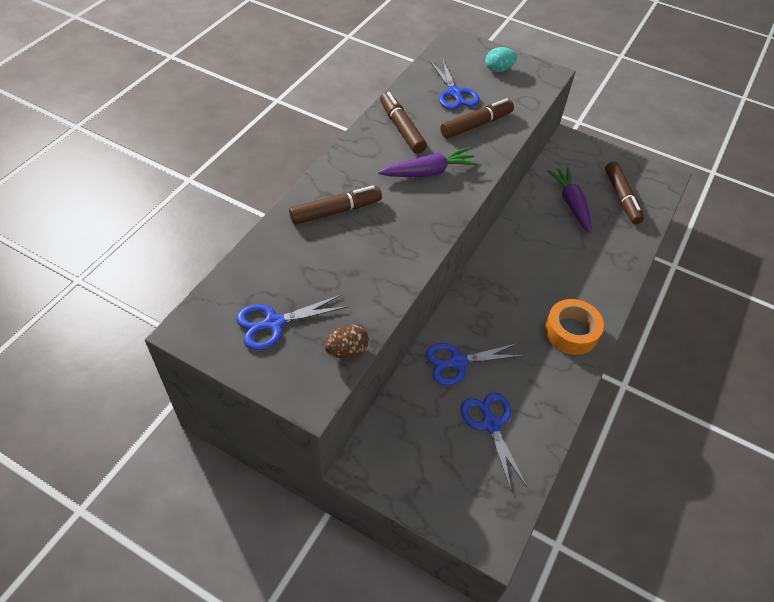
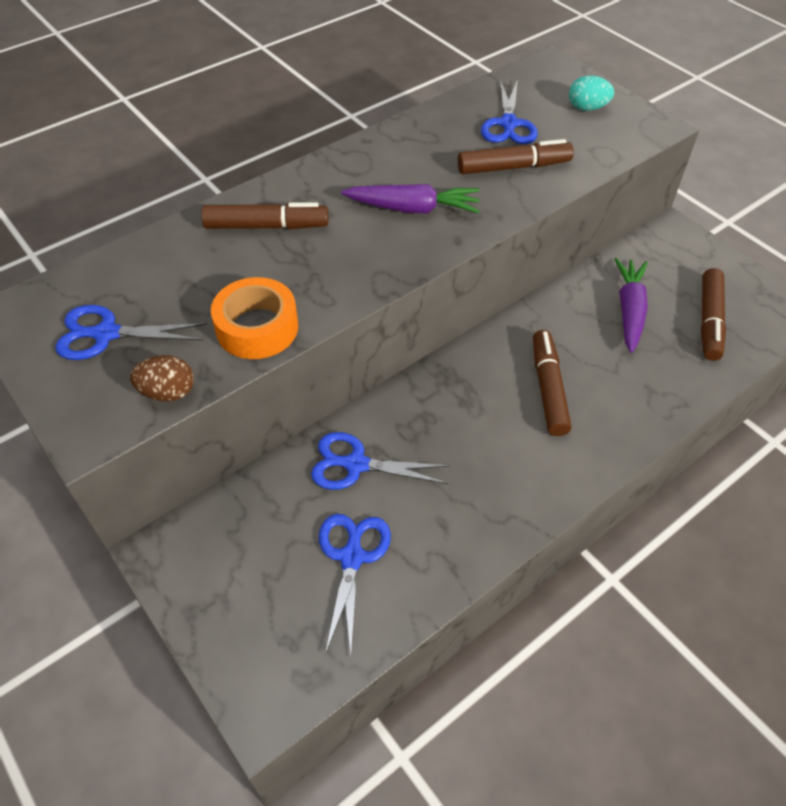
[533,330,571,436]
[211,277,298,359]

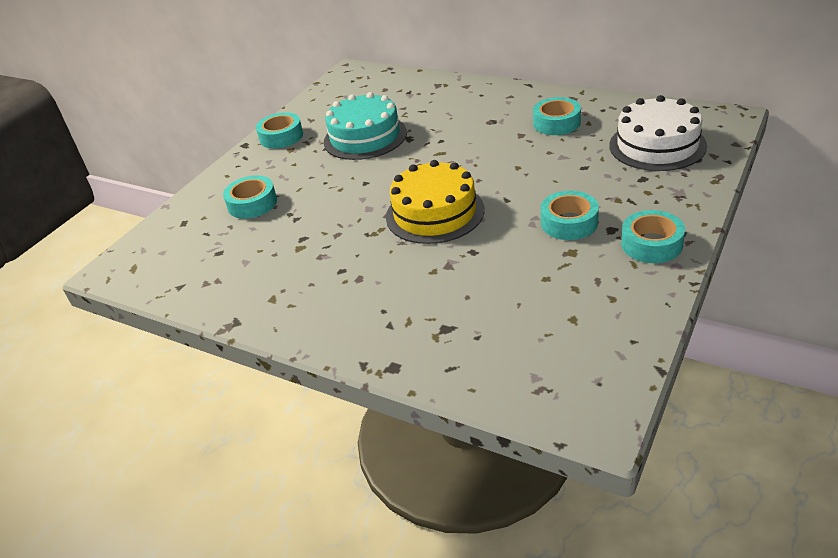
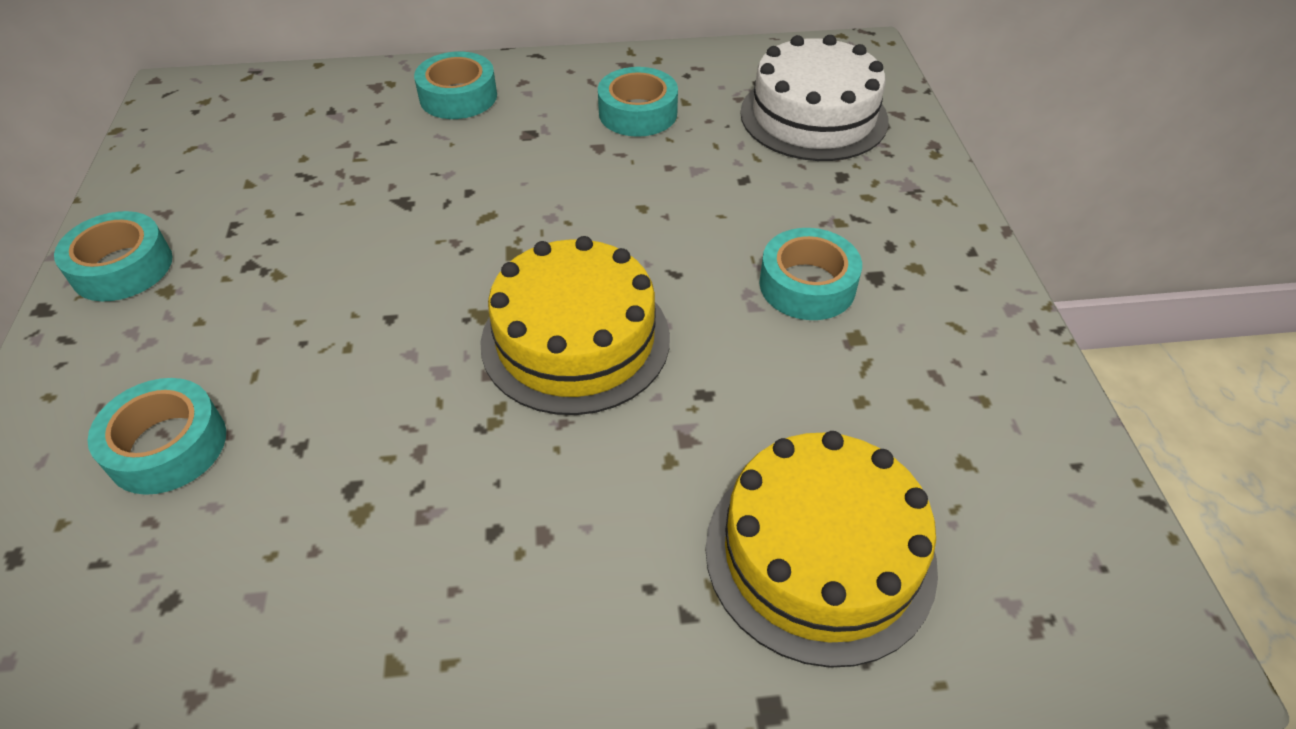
[324,92,407,160] (first image)
[414,52,497,119]
[705,431,938,668]

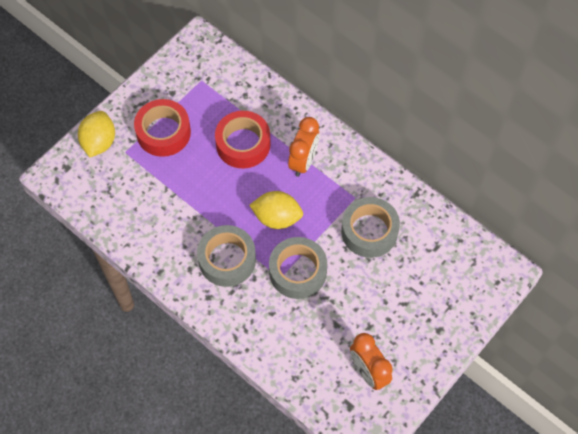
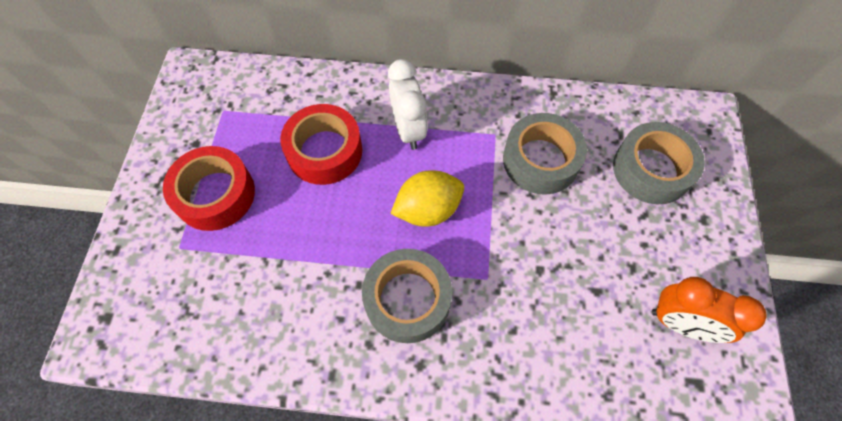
[78,111,115,157] (first image)
[388,59,428,150]
[613,122,705,204]

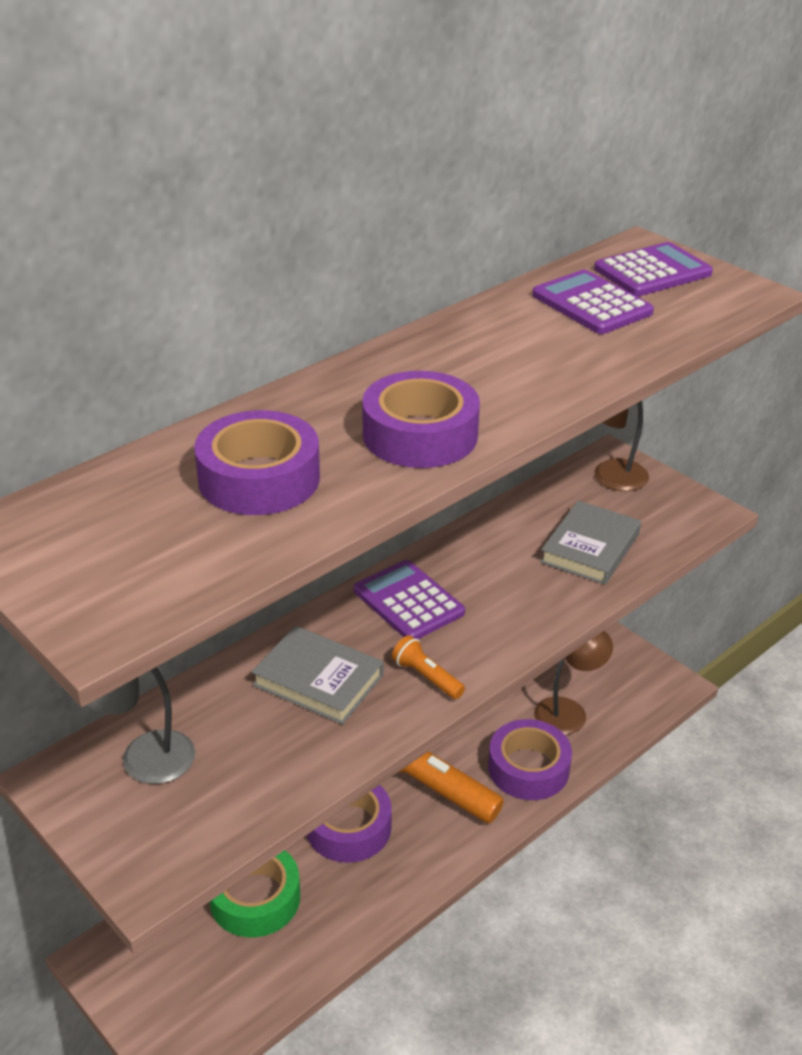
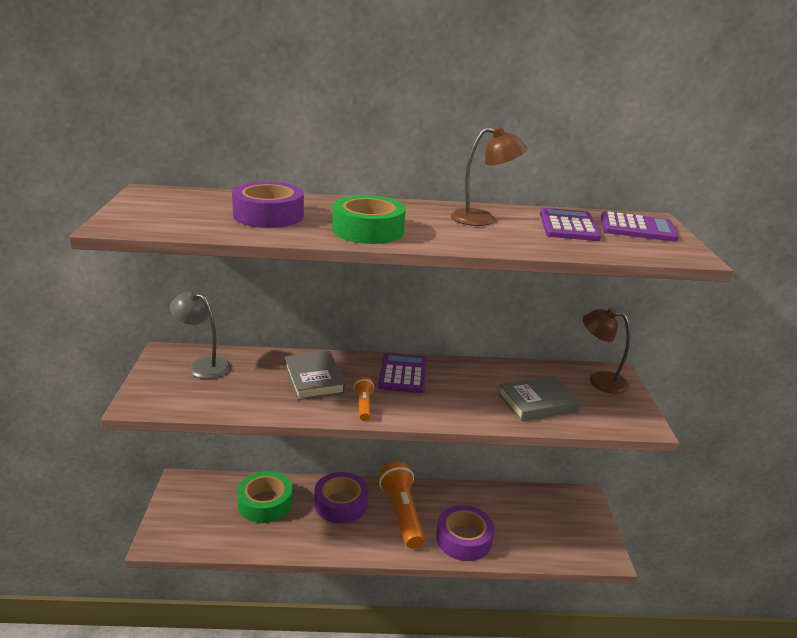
[332,195,406,244]
[451,127,527,226]

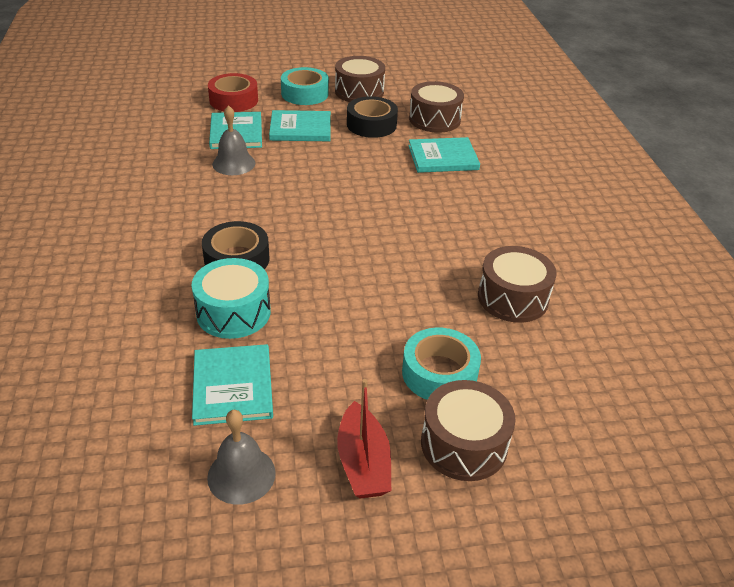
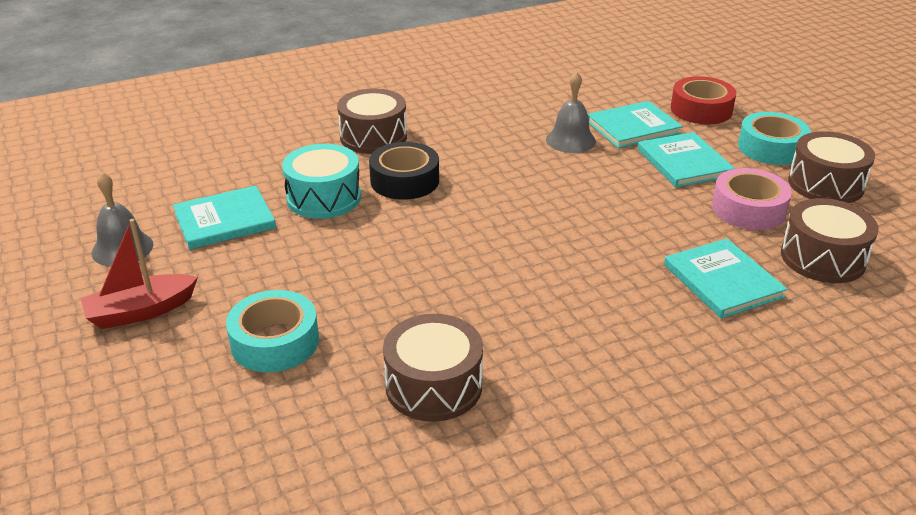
[712,168,792,230]
[337,89,407,154]

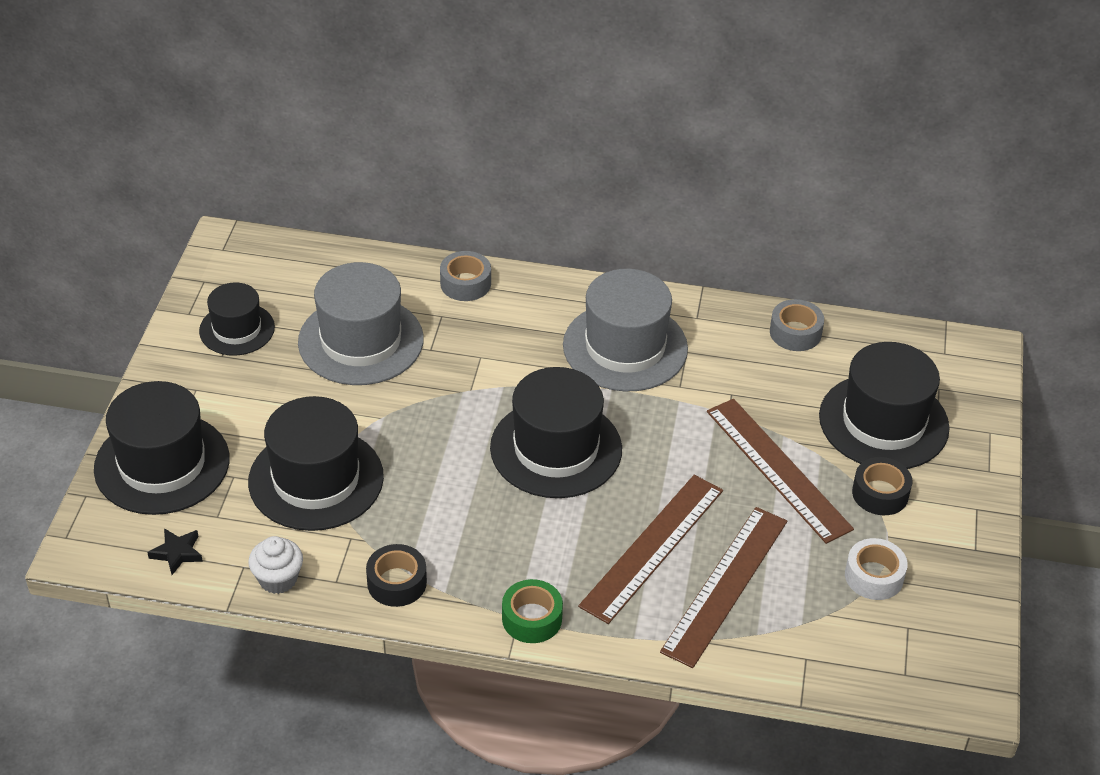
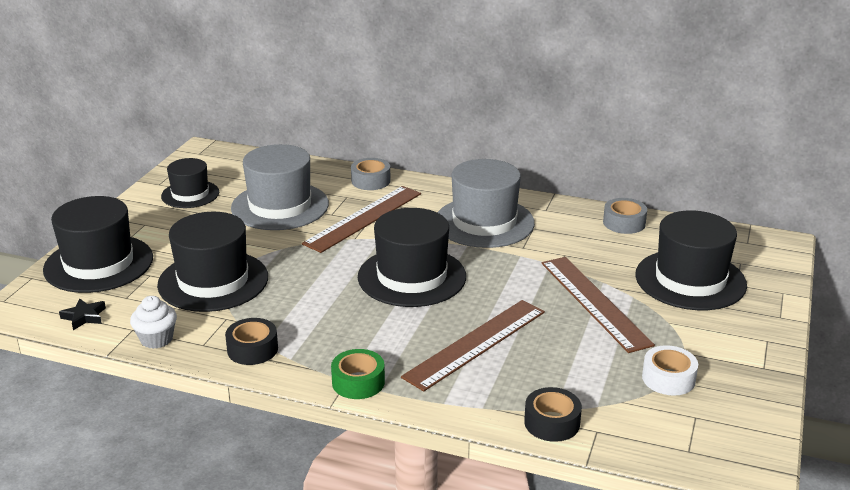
[524,387,582,442]
[302,186,421,253]

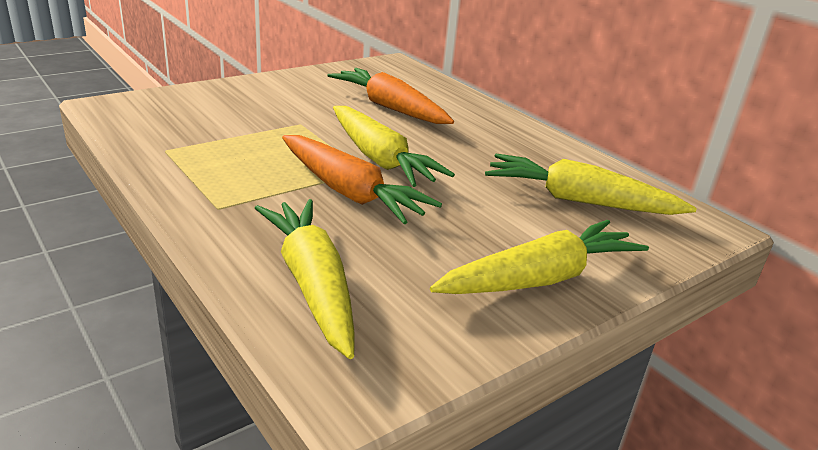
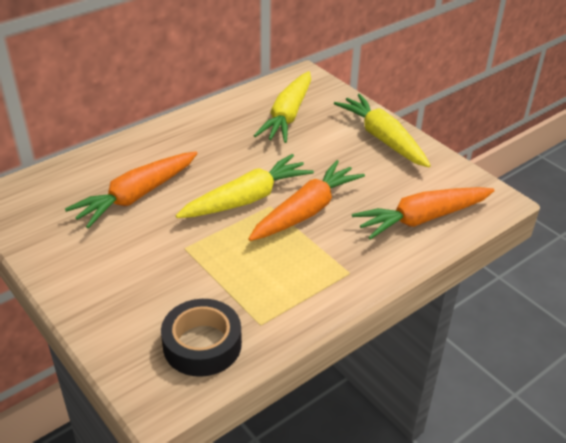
[352,187,495,240]
[161,299,242,377]

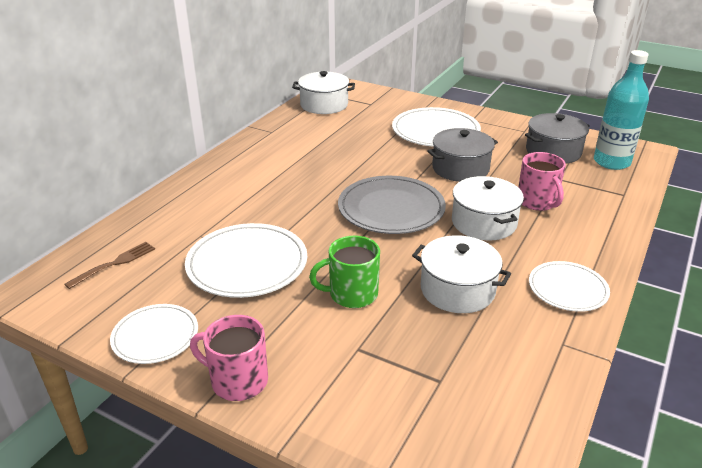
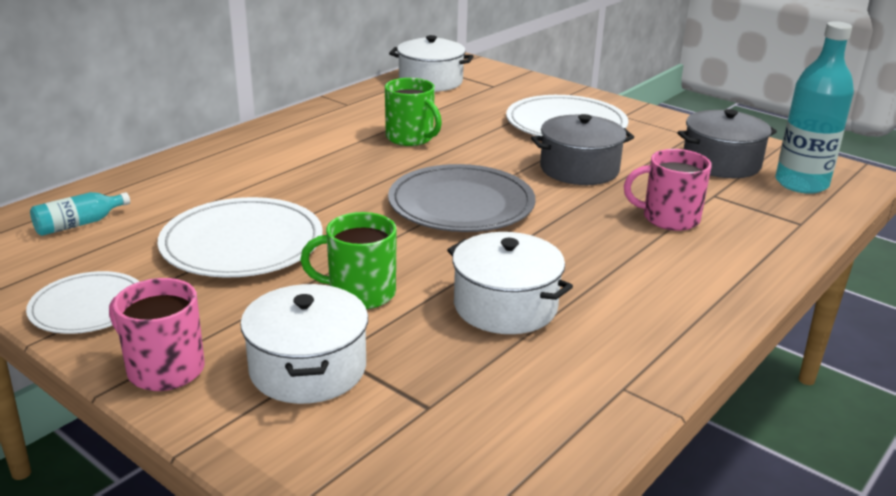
[624,149,712,231]
[240,284,368,404]
[30,192,130,236]
[529,261,610,312] (first image)
[385,78,442,146]

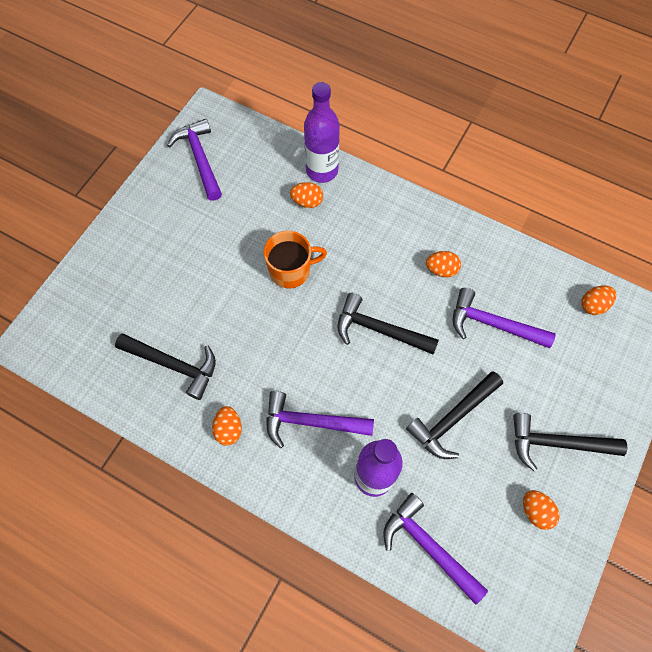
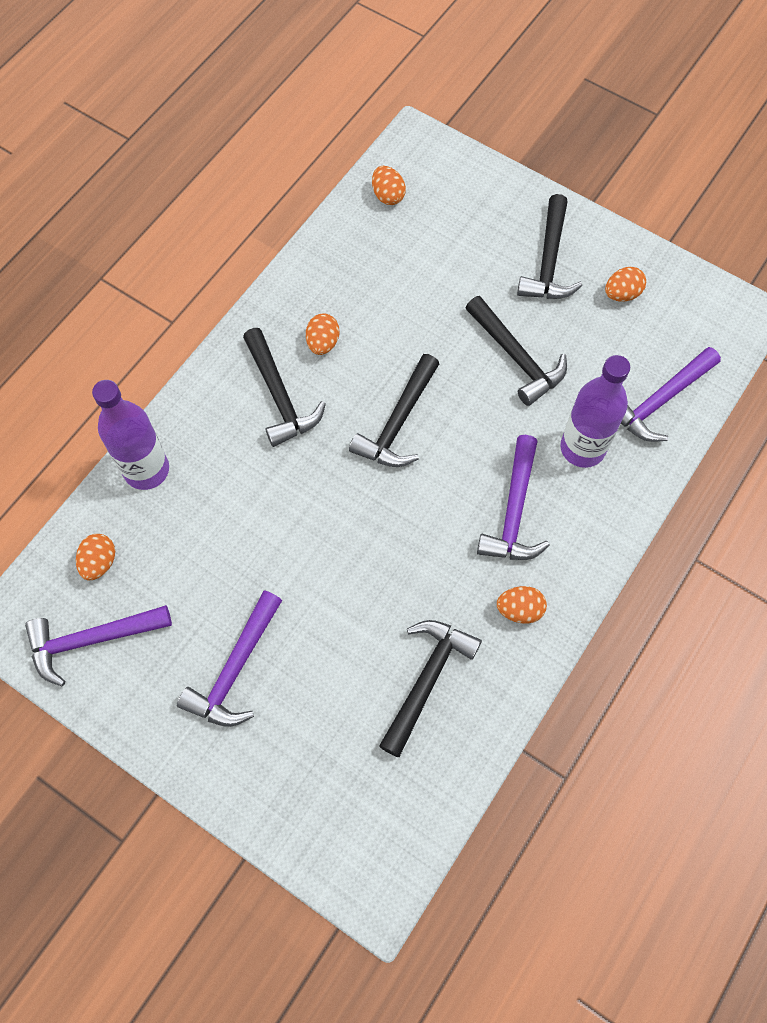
[76,534,115,581]
[264,231,327,289] (first image)
[177,590,282,727]
[243,328,326,447]

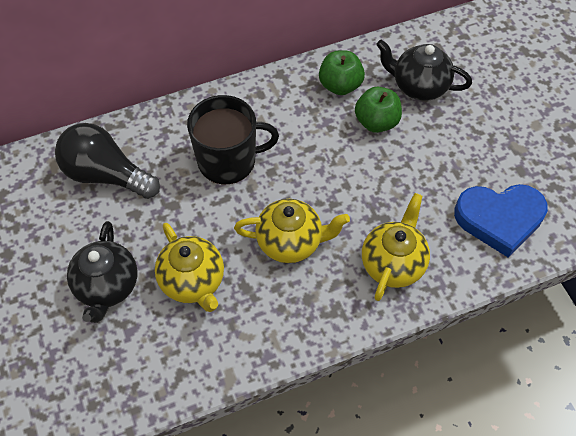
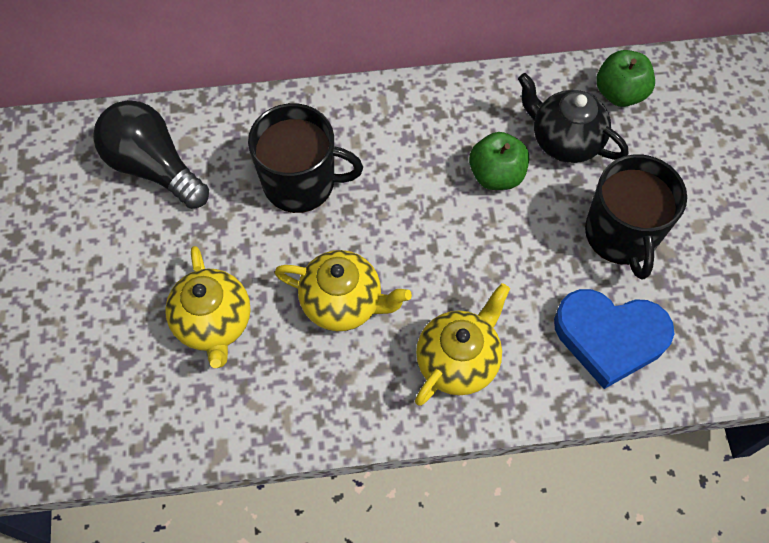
[596,50,655,107]
[67,221,137,323] (first image)
[585,154,687,280]

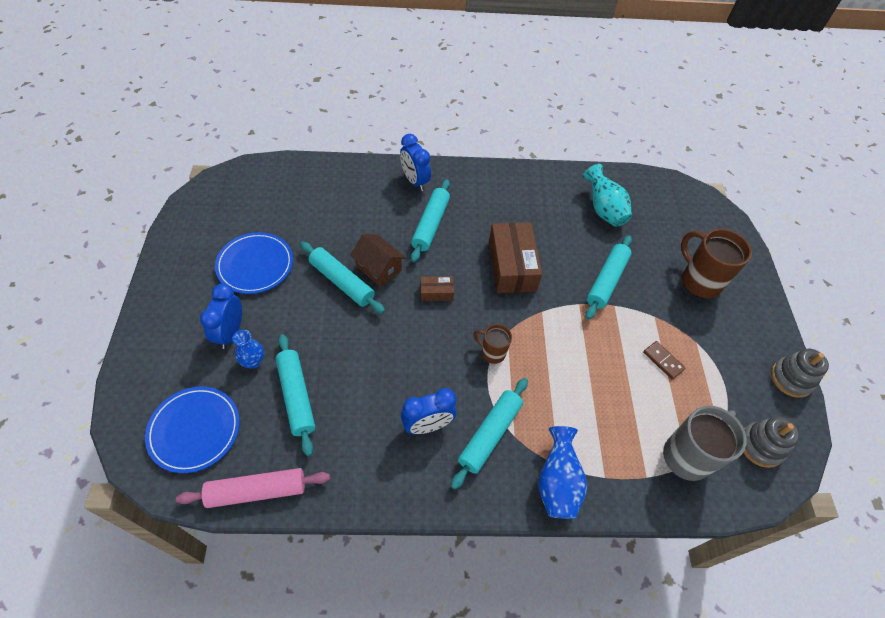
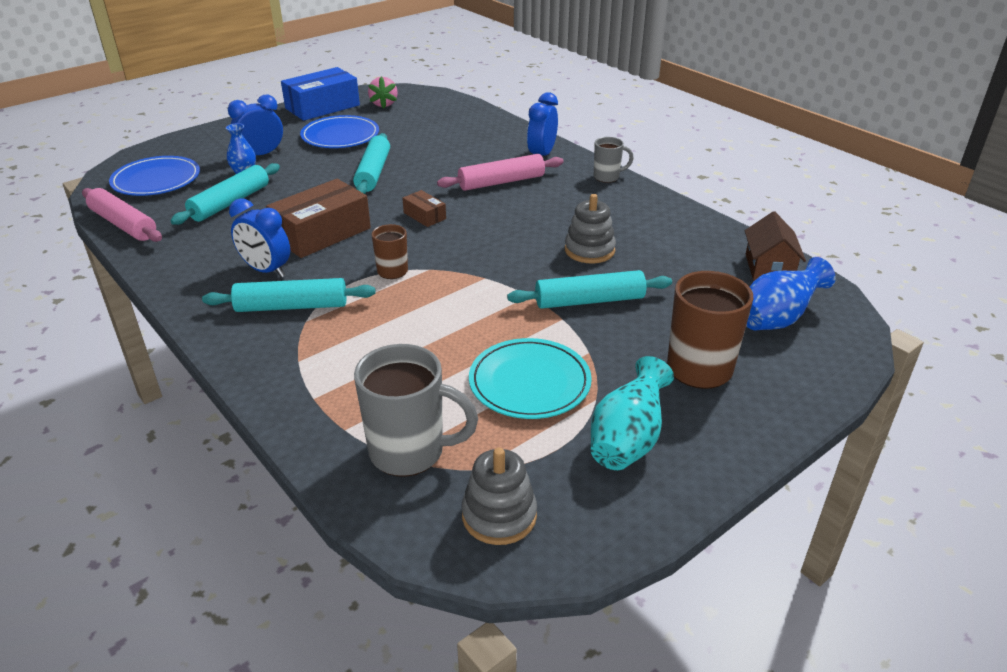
[591,356,674,470]
[437,154,564,191]
[266,179,371,258]
[745,211,806,281]
[469,338,592,419]
[565,194,616,263]
[746,257,836,330]
[281,67,360,121]
[368,76,398,108]
[594,137,634,183]

